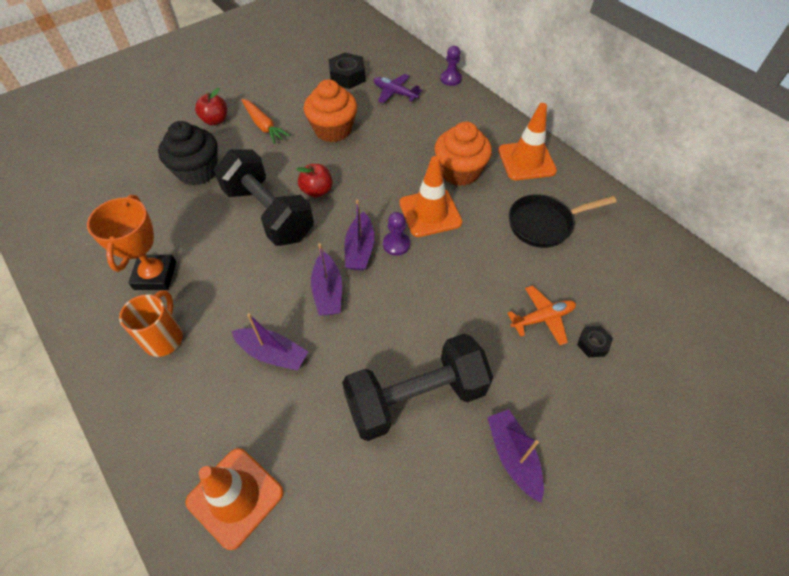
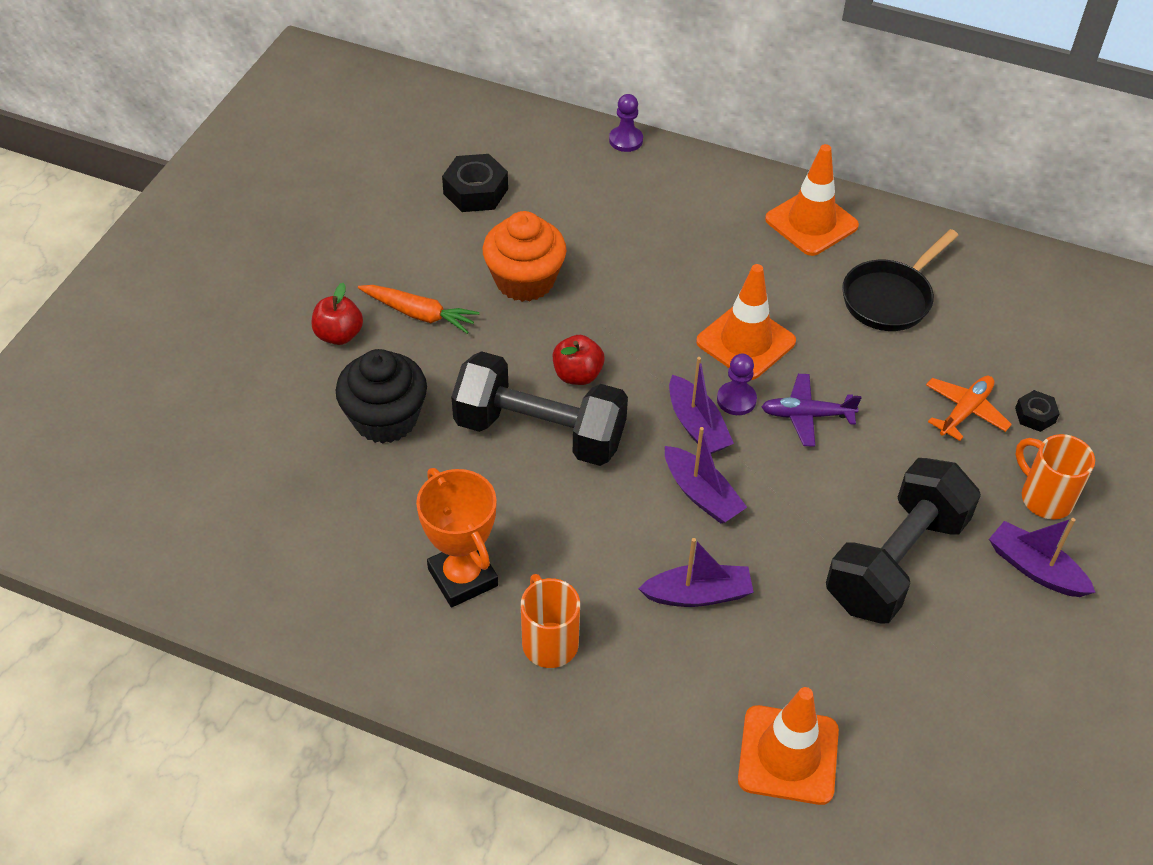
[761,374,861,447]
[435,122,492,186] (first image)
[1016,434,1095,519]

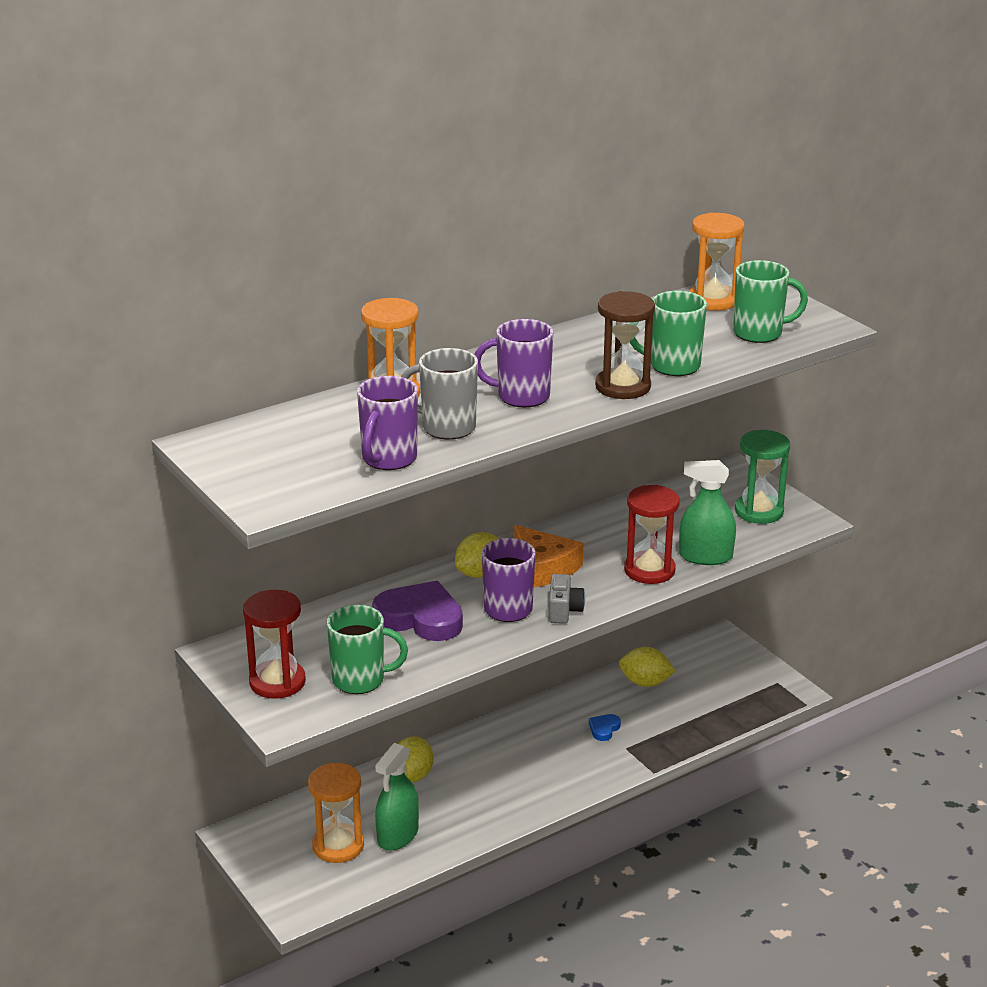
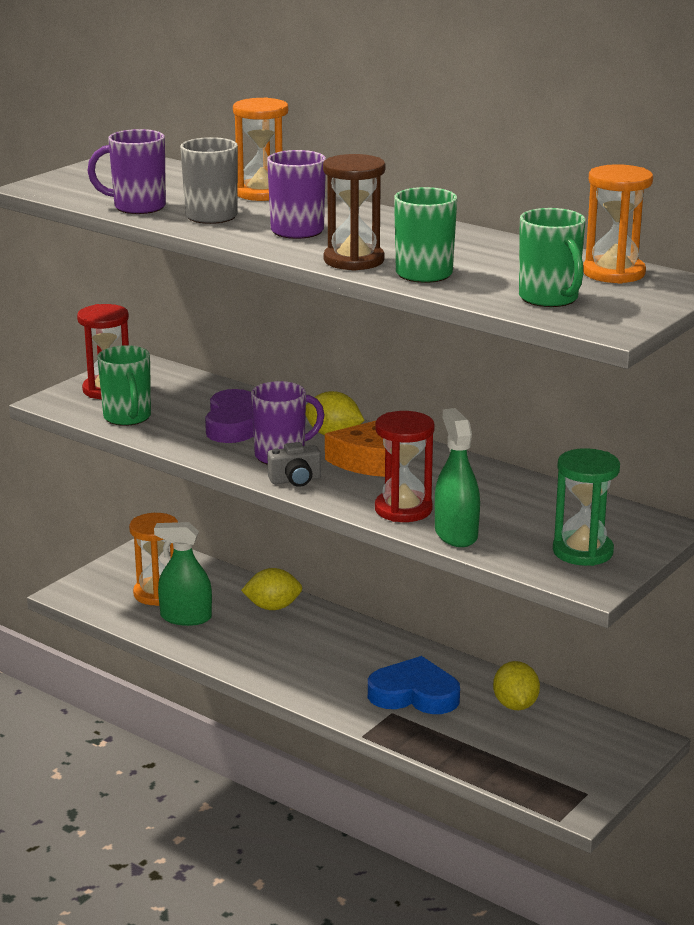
[368,656,460,714]

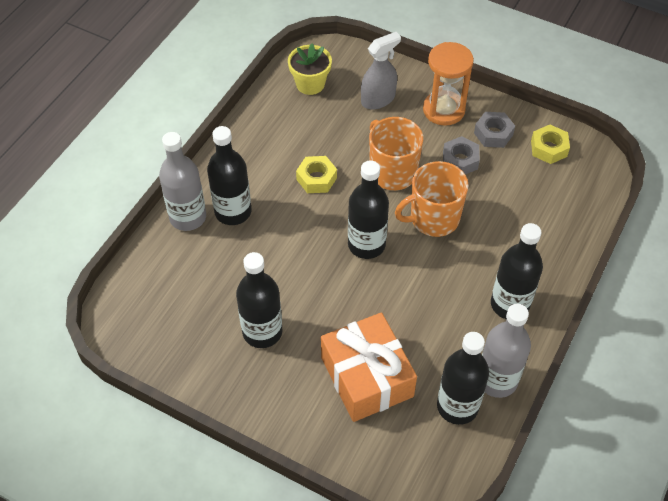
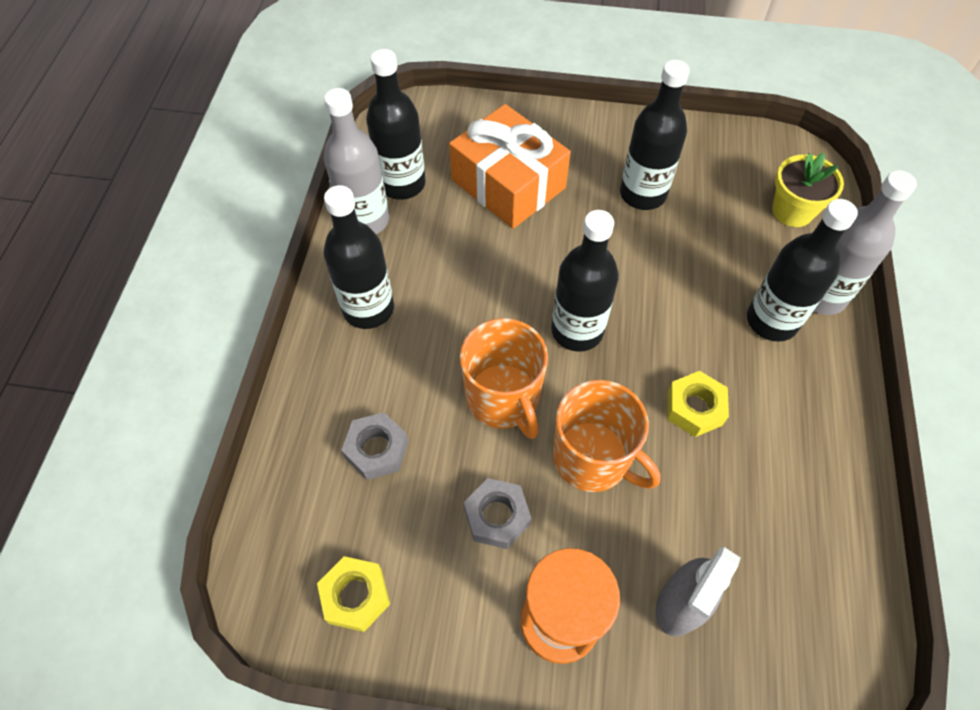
[772,153,844,227]
[341,412,408,480]
[460,318,548,439]

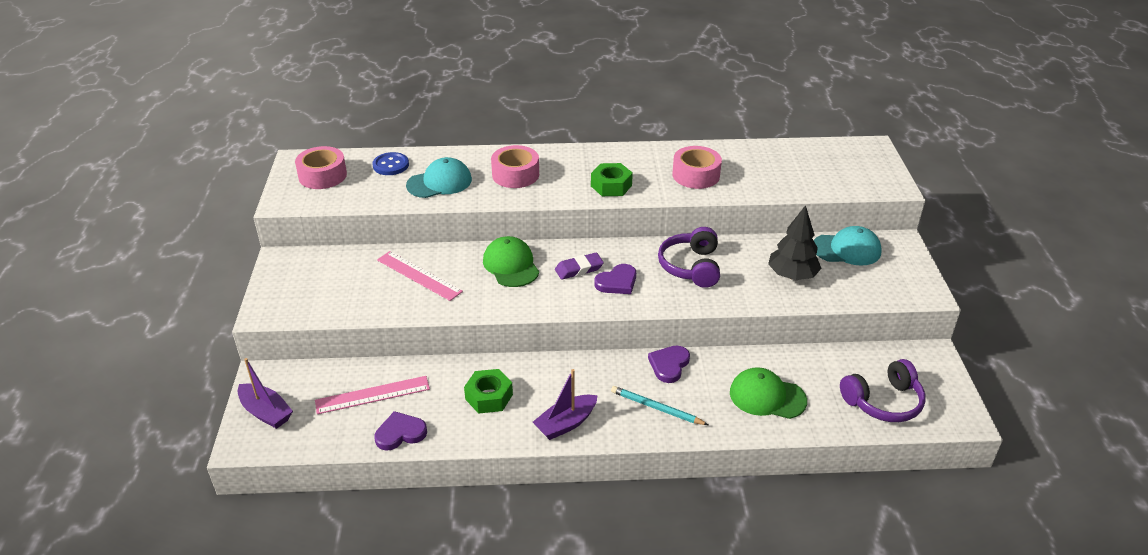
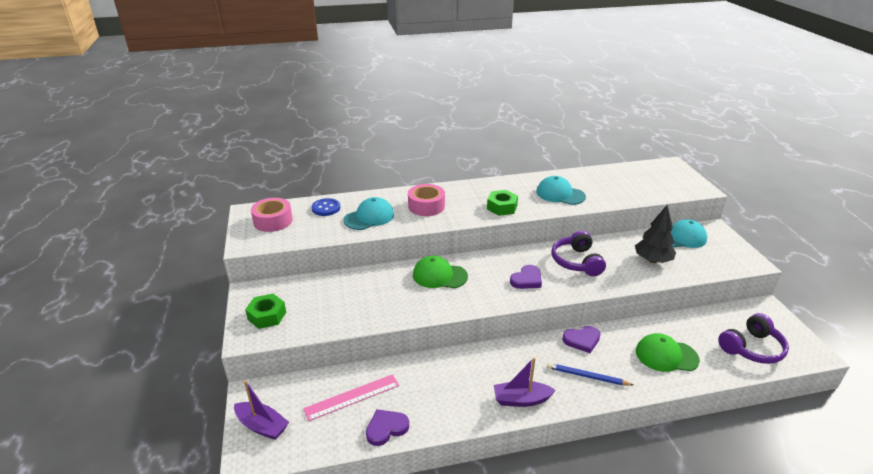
[536,176,586,205]
[413,256,468,288]
[377,251,463,301] (first image)
[555,253,604,280] (first image)
[562,326,600,353]
[245,294,286,329]
[494,357,556,407]
[547,363,634,386]

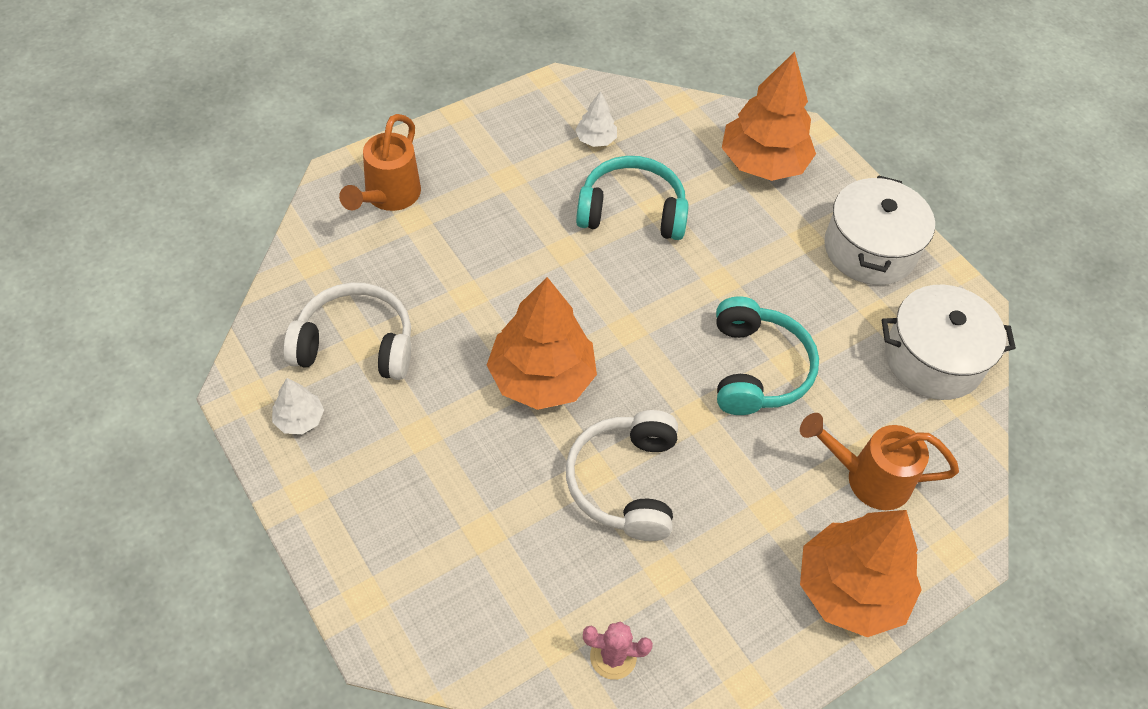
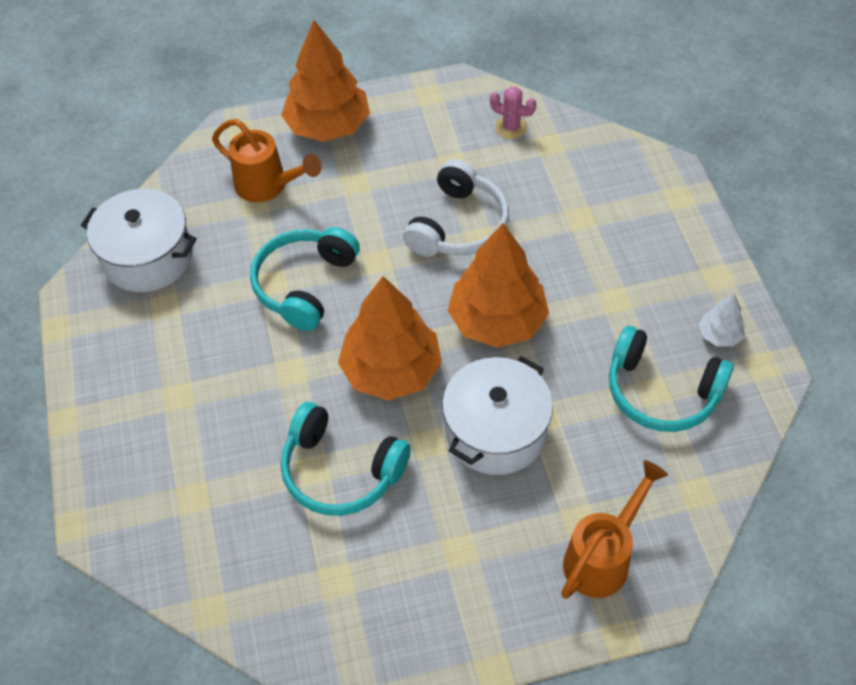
[338,276,442,401]
[575,91,617,147] (first image)
[442,356,553,475]
[609,326,734,432]

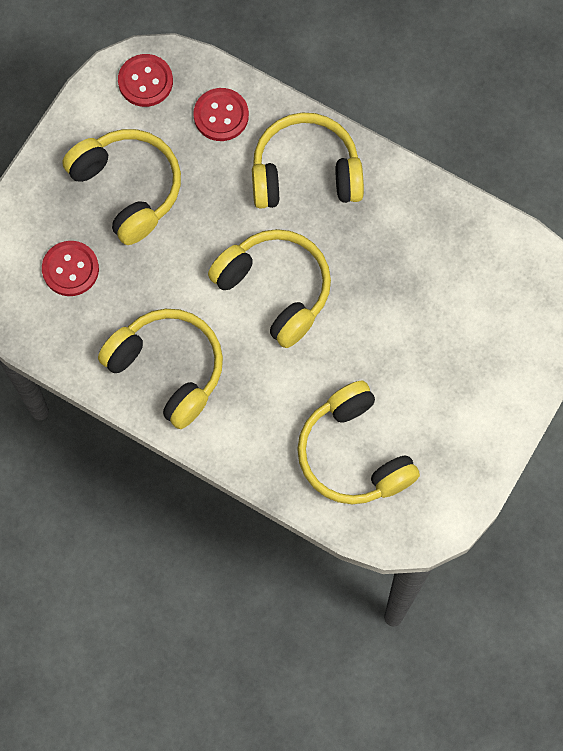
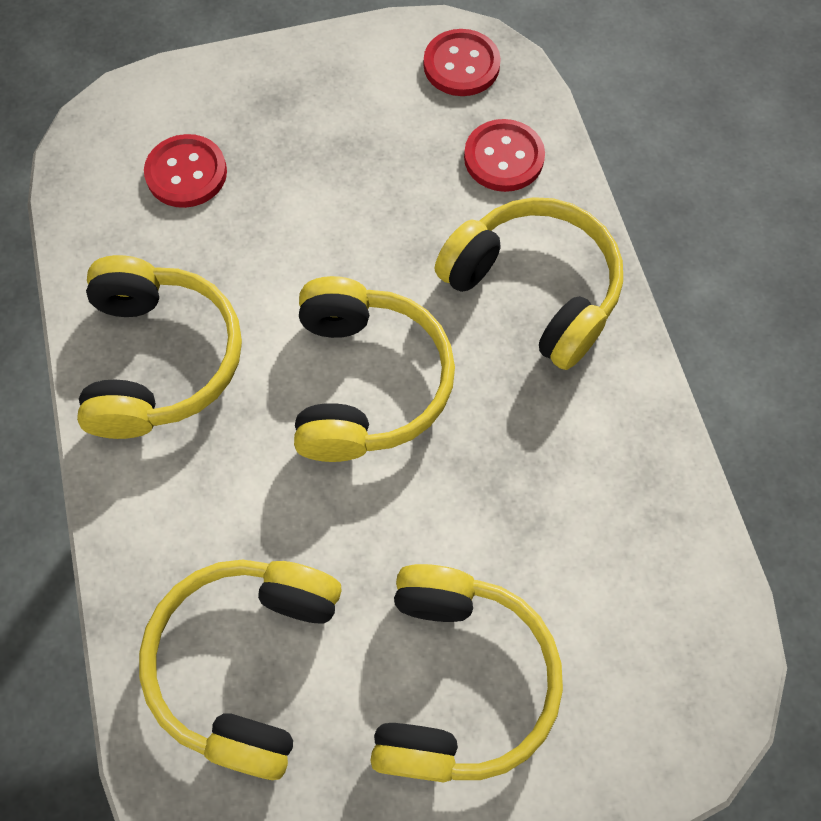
[371,564,563,782]

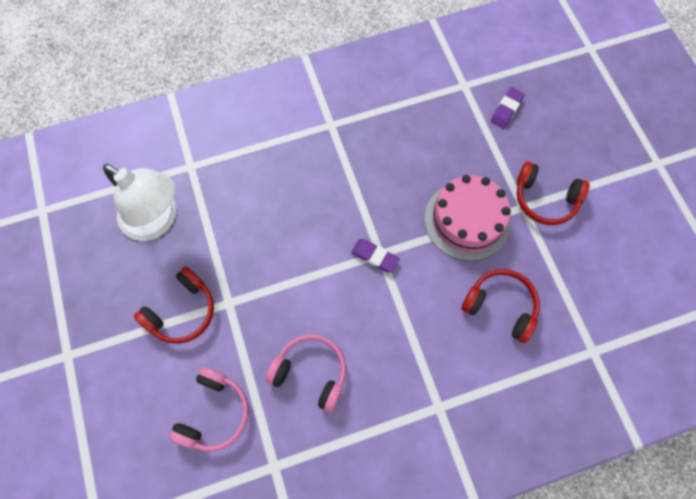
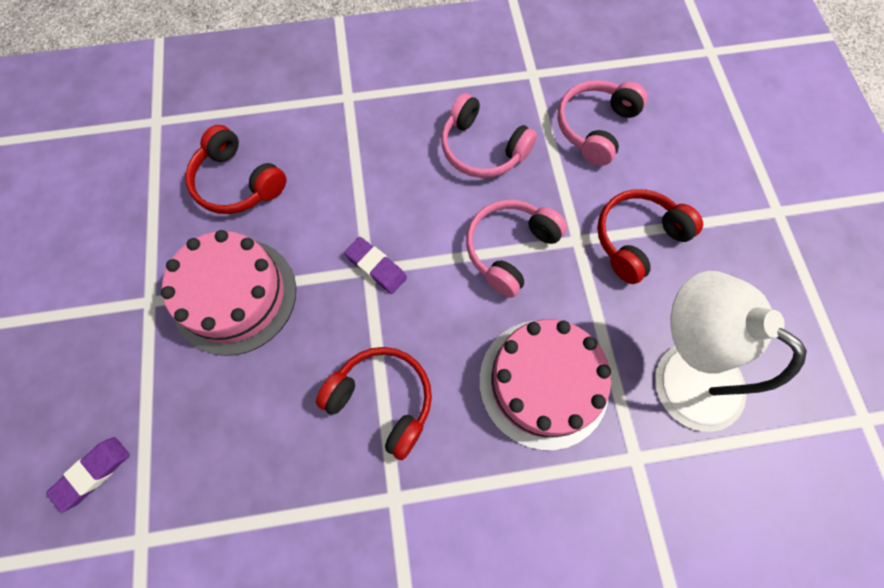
[316,347,432,460]
[466,200,567,298]
[479,319,611,450]

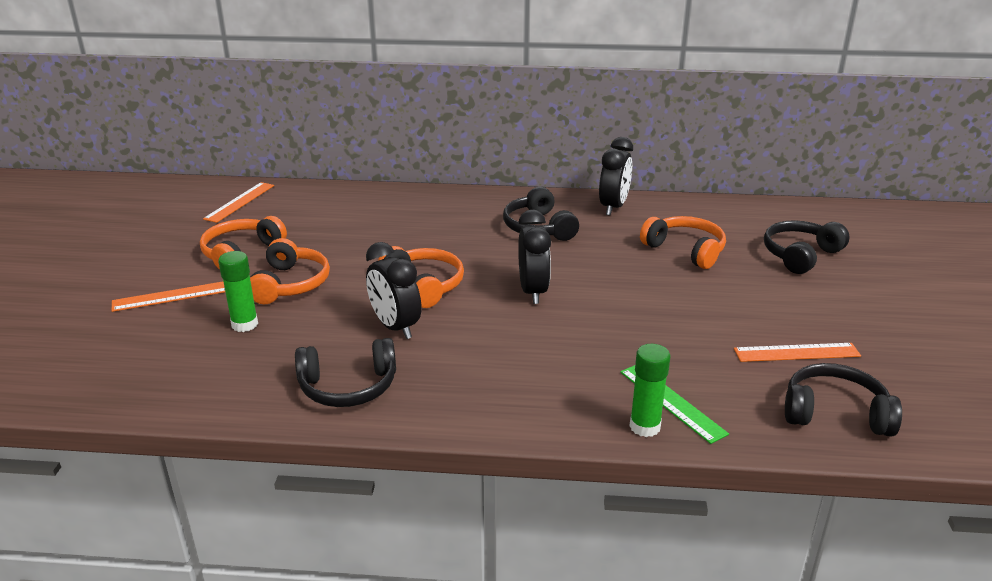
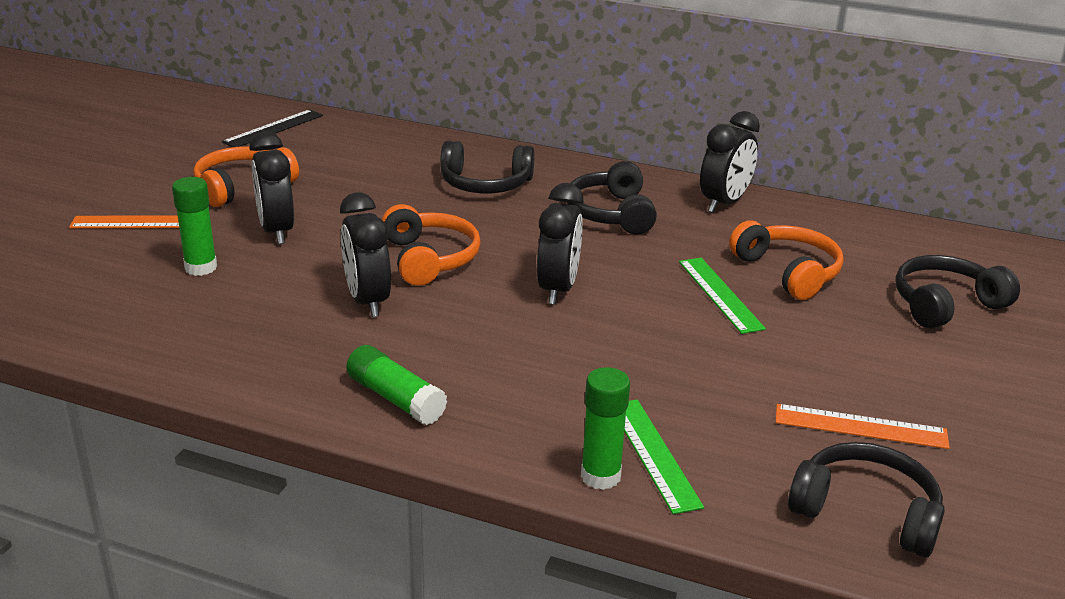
[222,109,323,147]
[249,131,294,244]
[440,140,534,193]
[679,258,766,334]
[346,345,447,425]

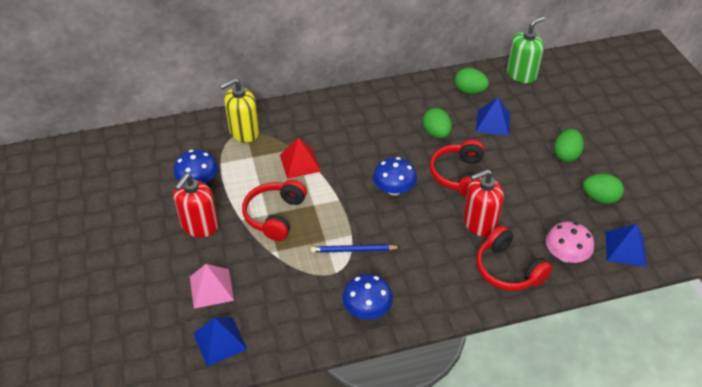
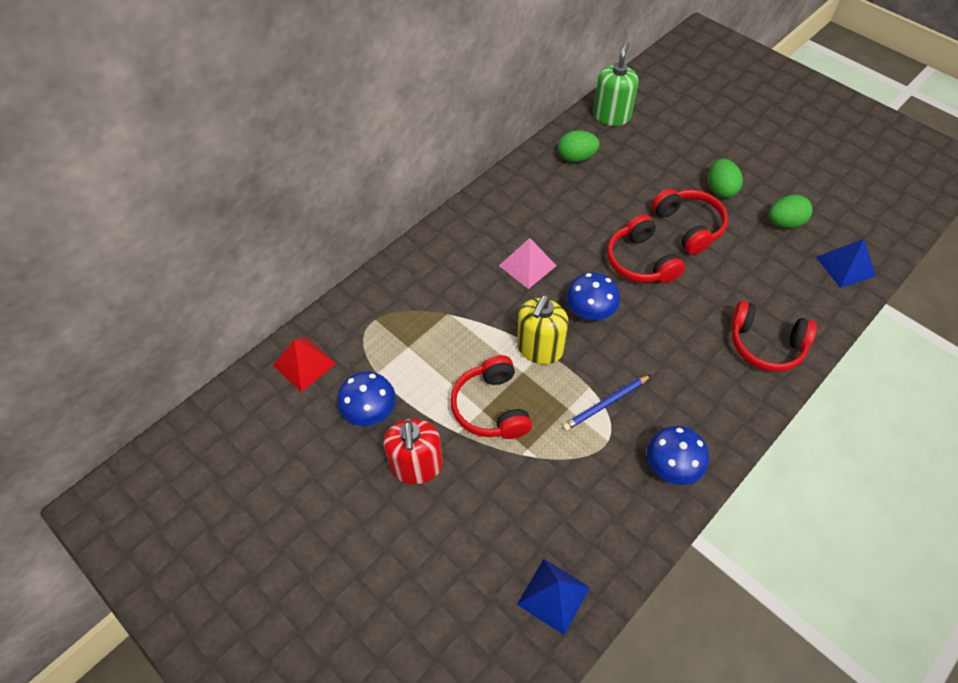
[517,295,568,364]
[476,97,510,136] (first image)
[423,108,452,138] (first image)
[273,338,336,392]
[463,169,504,237] (first image)
[546,222,594,263] (first image)
[499,238,557,289]
[652,189,728,255]

